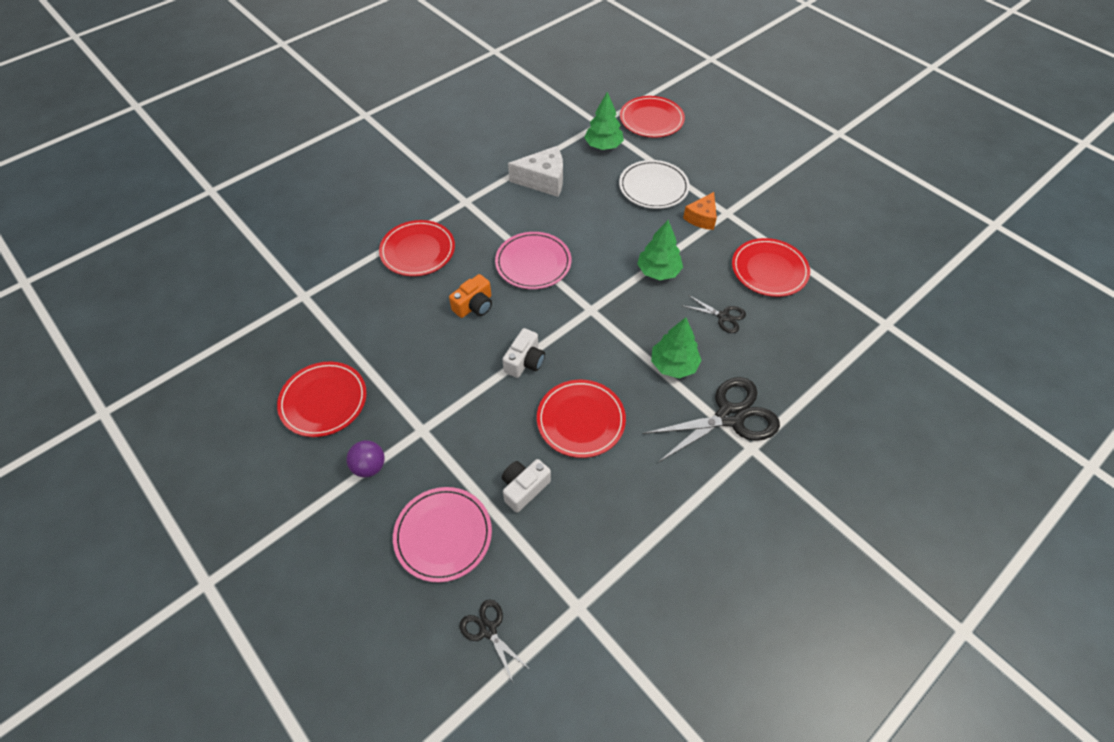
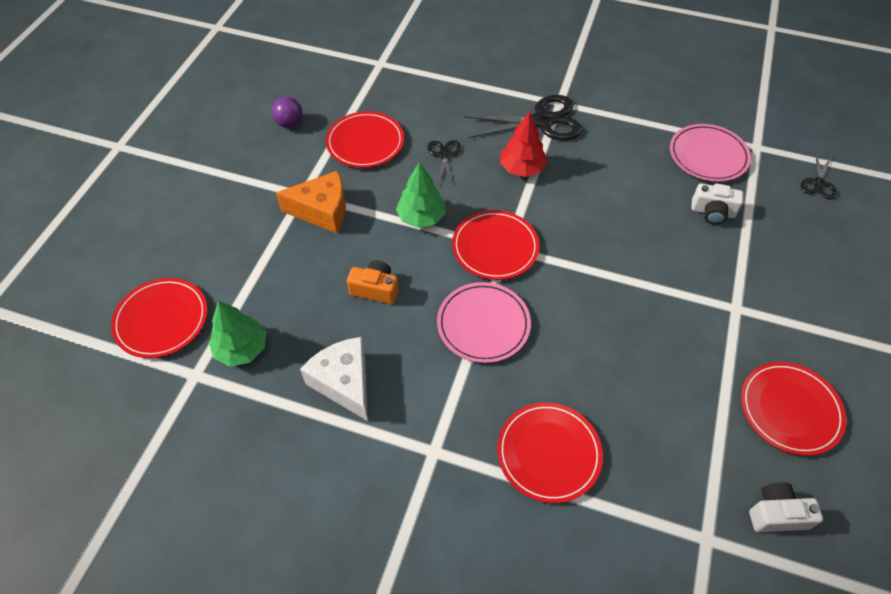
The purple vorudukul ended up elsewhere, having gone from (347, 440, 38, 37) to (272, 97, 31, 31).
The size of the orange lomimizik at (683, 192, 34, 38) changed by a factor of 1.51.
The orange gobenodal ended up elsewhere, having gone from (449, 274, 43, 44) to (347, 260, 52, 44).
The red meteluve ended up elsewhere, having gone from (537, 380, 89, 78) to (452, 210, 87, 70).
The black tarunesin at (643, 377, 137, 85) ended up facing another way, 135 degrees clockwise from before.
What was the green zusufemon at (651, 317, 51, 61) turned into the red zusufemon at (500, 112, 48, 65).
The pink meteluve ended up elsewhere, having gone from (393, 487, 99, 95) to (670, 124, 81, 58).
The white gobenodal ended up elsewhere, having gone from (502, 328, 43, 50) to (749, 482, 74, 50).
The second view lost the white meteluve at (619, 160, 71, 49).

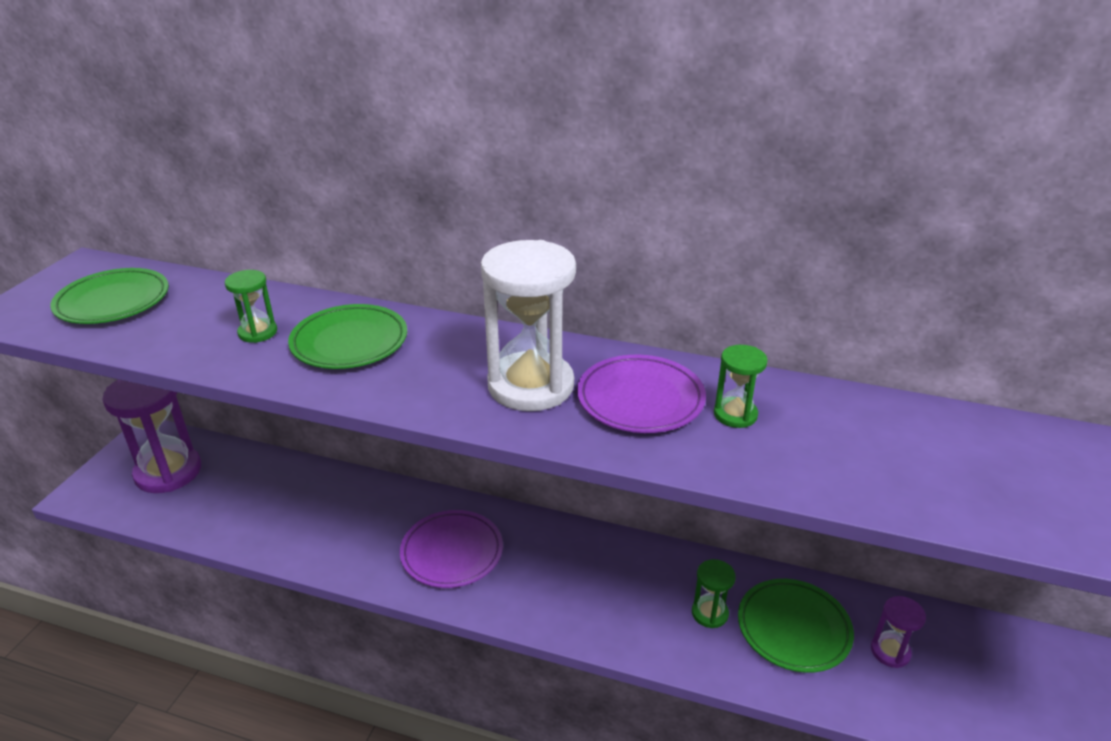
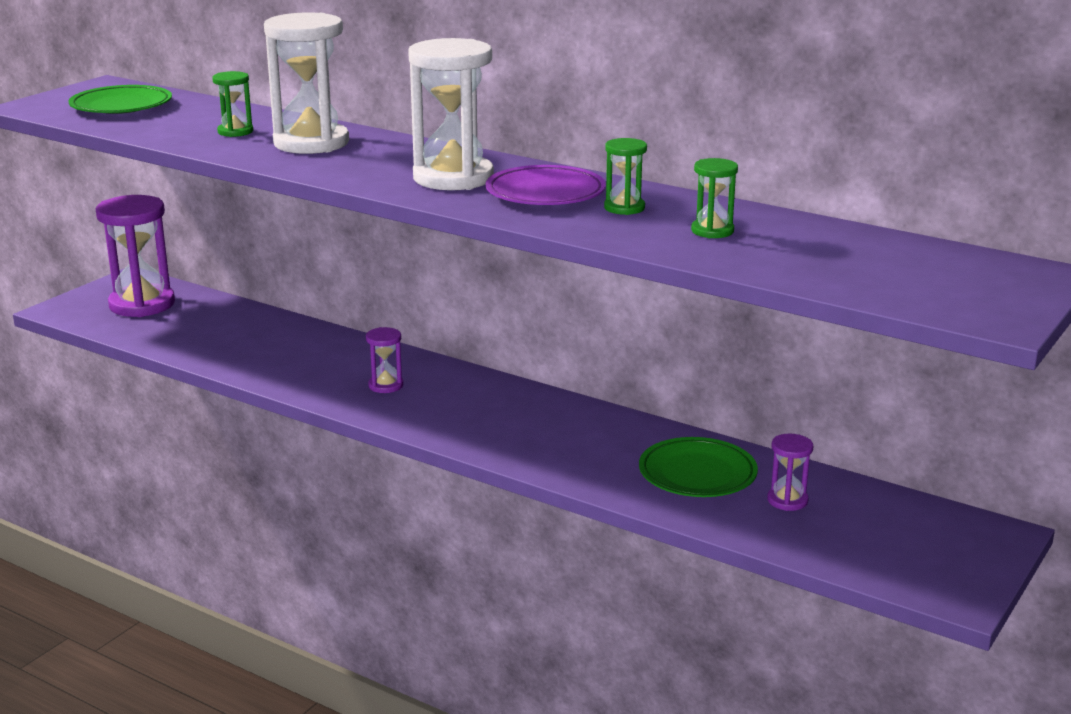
Where the green meteluve stood at (288, 304, 119, 65), the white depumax came to stand at (264, 13, 85, 141).
Where the purple meteluve stood at (400, 510, 103, 78), the purple depumax came to stand at (366, 327, 37, 66).
The green depumax ended up elsewhere, having gone from (692, 559, 44, 69) to (691, 158, 47, 80).

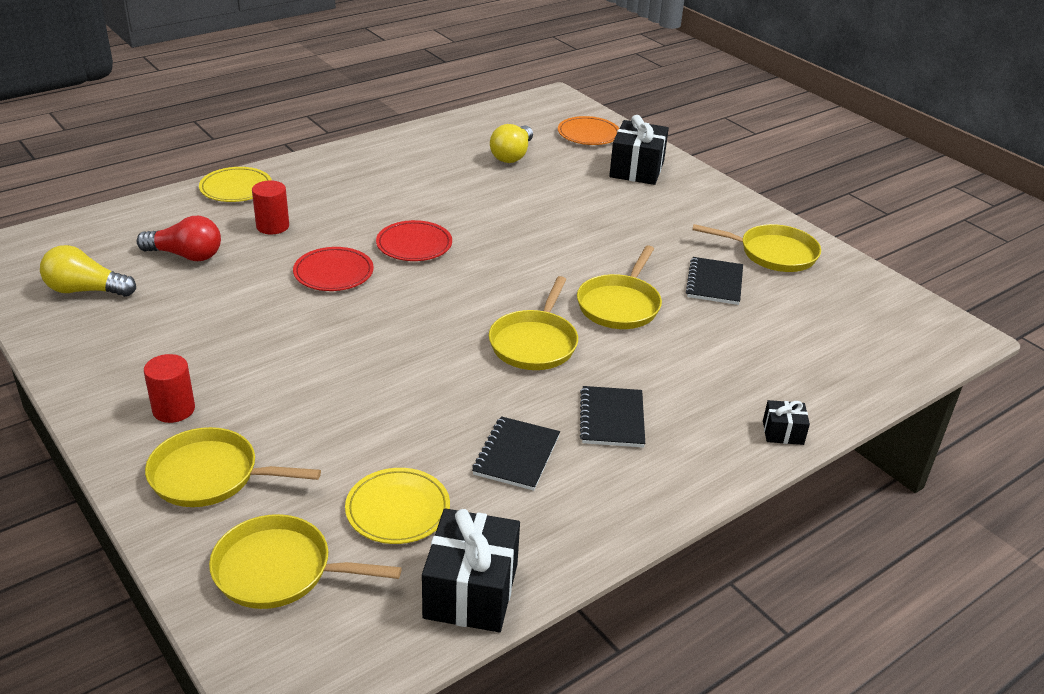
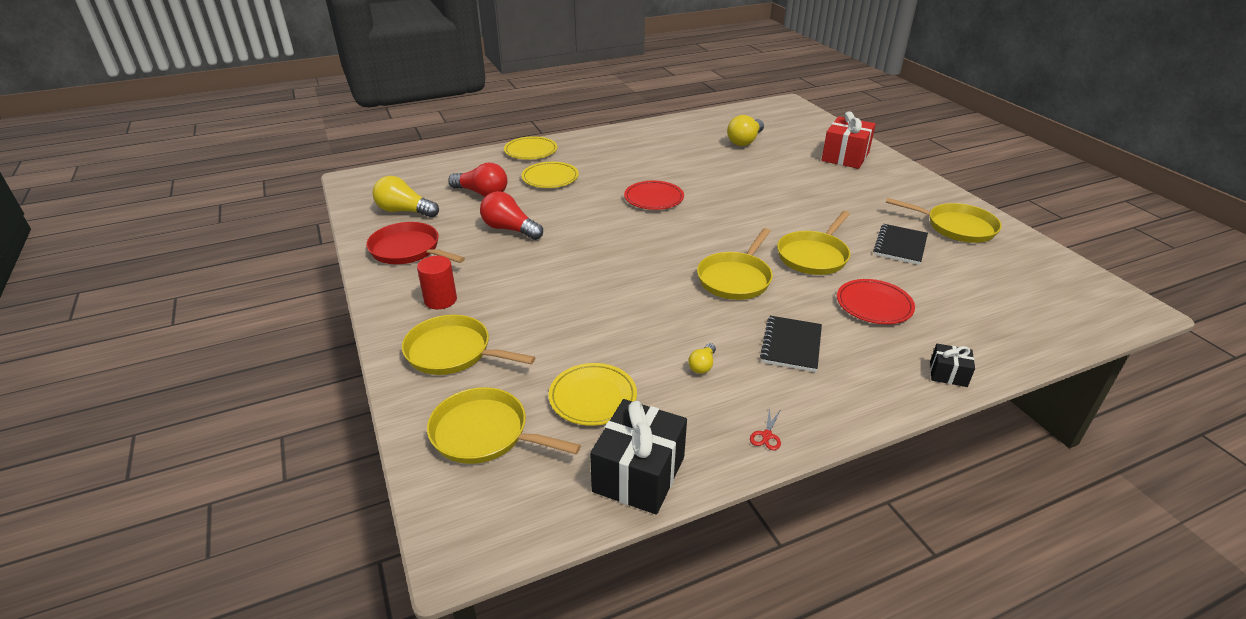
The second view gained the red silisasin at (366, 222, 99, 42).
The second view gained the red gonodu at (480, 191, 63, 49).
Where the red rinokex stood at (252, 181, 37, 53), the yellow meteluve came to stand at (522, 162, 57, 26).
Where the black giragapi stood at (472, 416, 88, 75), the yellow gonodu came to stand at (688, 343, 28, 31).
The second view gained the red tarunesin at (750, 408, 31, 42).
What was the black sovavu at (609, 115, 60, 70) turned into the red sovavu at (821, 111, 55, 58).
The red meteluve ended up elsewhere, having gone from (293, 247, 81, 44) to (837, 279, 78, 45).
The second view lost the orange meteluve at (558, 116, 61, 29).

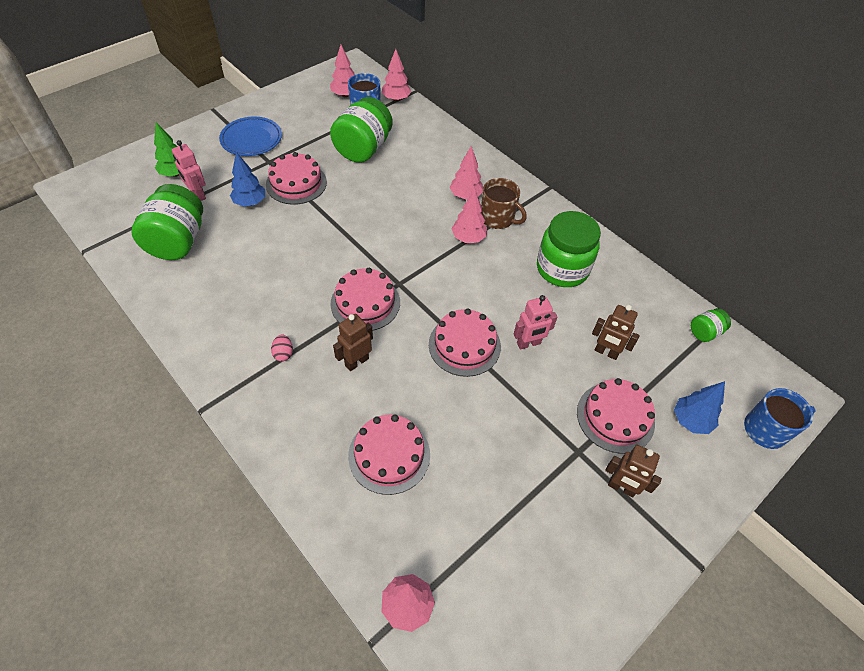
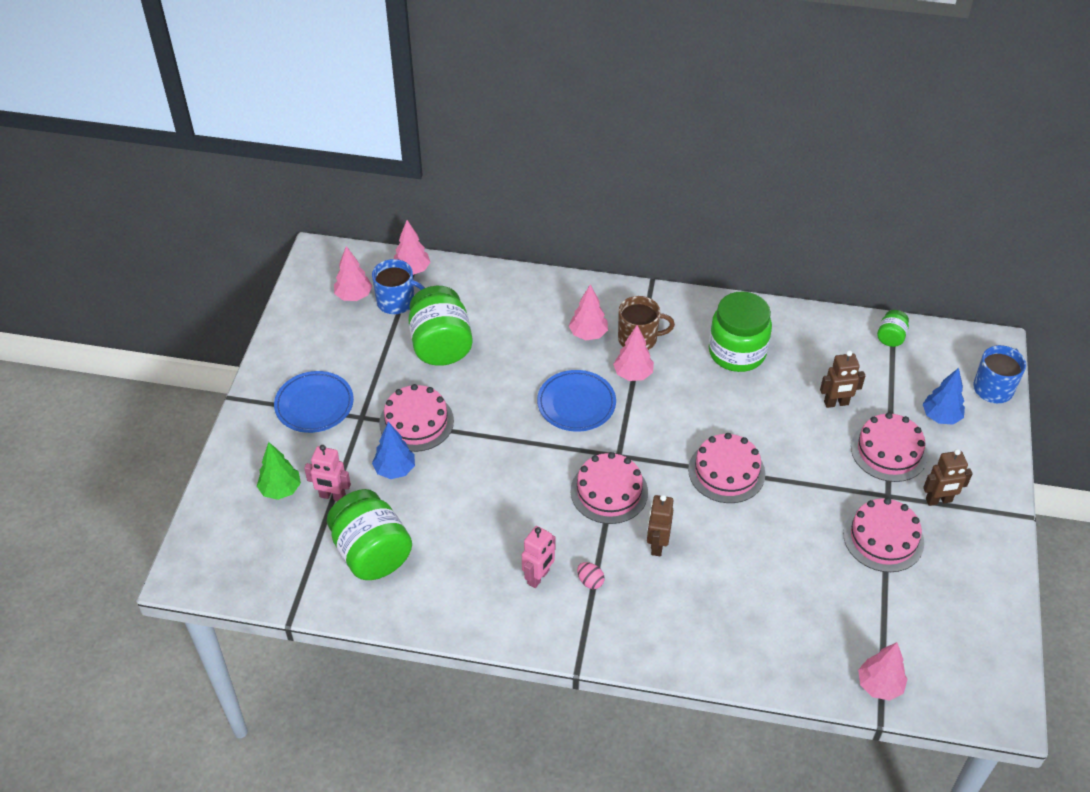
The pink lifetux ended up elsewhere, having gone from (514, 295, 44, 55) to (522, 526, 34, 62).
The second view gained the blue meteluve at (537, 370, 79, 62).
The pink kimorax ended up elsewhere, having gone from (348, 414, 82, 81) to (843, 498, 81, 74).

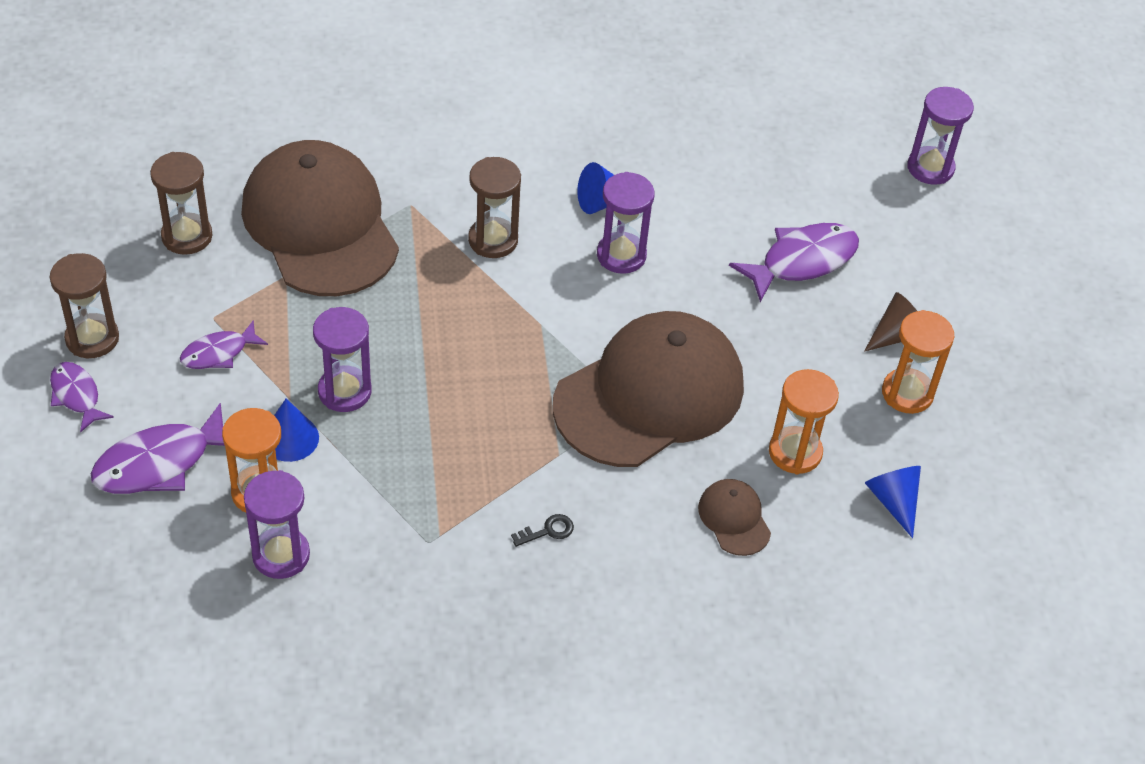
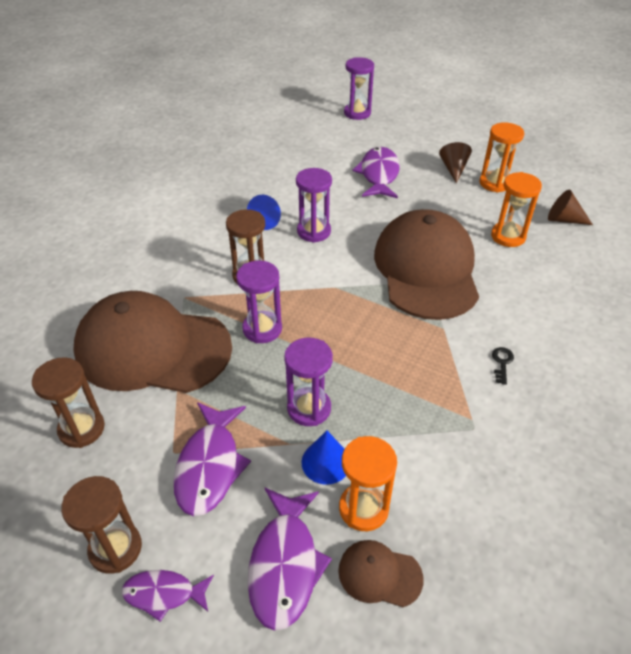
The size of the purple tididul at (180, 320, 88, 49) changed by a factor of 1.67.
The purple depumax ended up elsewhere, having gone from (244, 470, 66, 109) to (236, 260, 46, 83).
The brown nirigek ended up elsewhere, having gone from (698, 479, 73, 77) to (338, 540, 86, 67).
What was the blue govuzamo at (865, 466, 56, 72) turned into the brown govuzamo at (548, 190, 45, 35).

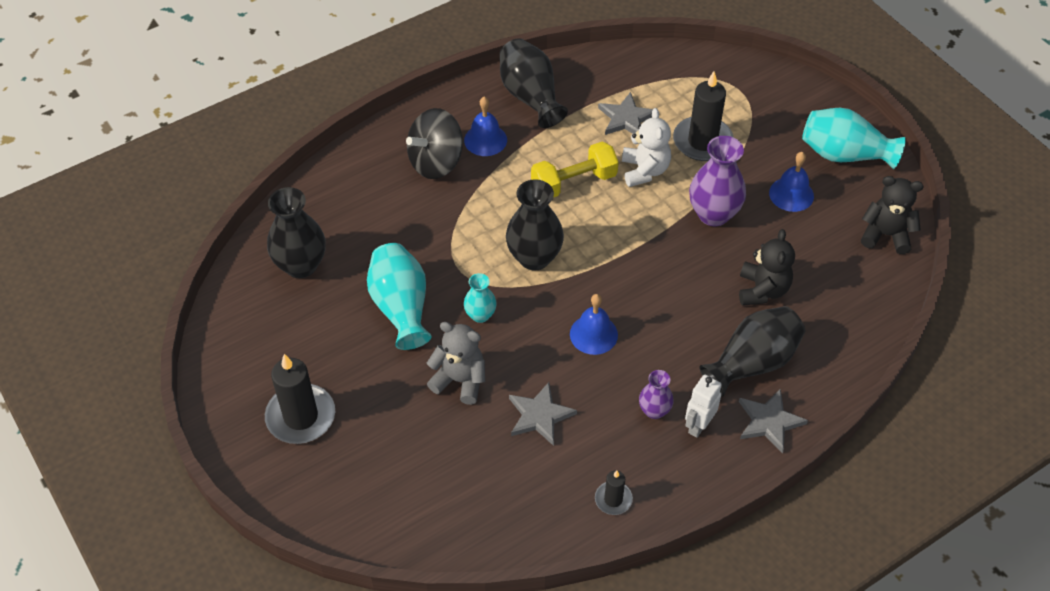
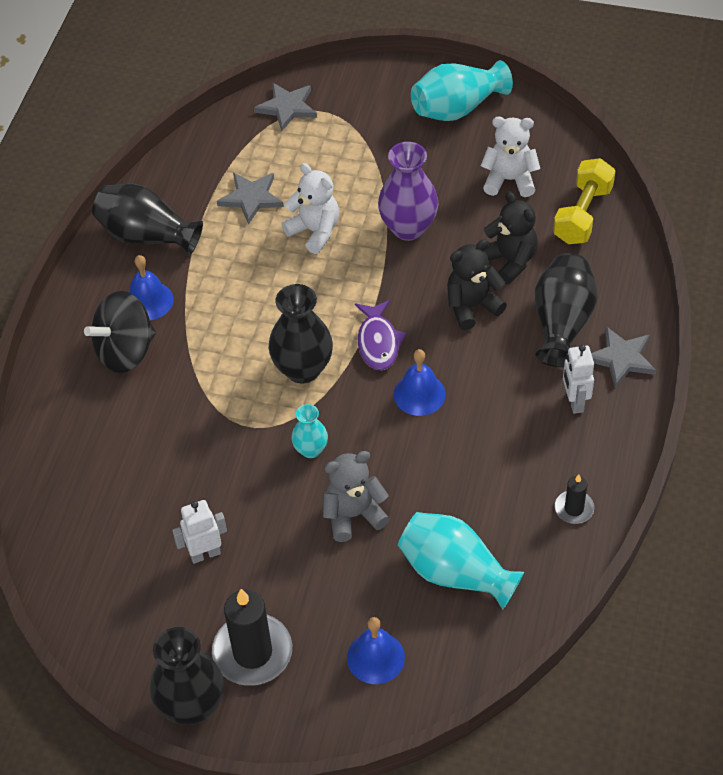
The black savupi at (406, 108, 57, 71) ended up facing another way, 45 degrees clockwise from before.
The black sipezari ended up elsewhere, having gone from (267, 187, 59, 91) to (150, 627, 74, 98).
The second view gained the white lifetux at (172, 500, 55, 64).
The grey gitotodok ended up elsewhere, having gone from (509, 382, 68, 64) to (254, 82, 63, 49).
The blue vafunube ended up elsewhere, having gone from (769, 152, 45, 60) to (347, 617, 58, 67).
The second view gained the purple tididul at (355, 300, 51, 70).
The turquoise sipezari ended up elsewhere, having gone from (367, 243, 65, 107) to (398, 512, 126, 97).
The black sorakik ended up elsewhere, having gone from (861, 176, 63, 78) to (447, 239, 60, 91).
The second view gained the white sorakik at (481, 117, 59, 80).
The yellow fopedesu ended up elsewhere, having gone from (531, 142, 88, 56) to (553, 158, 62, 86).
The second view lost the purple sipezari at (639, 370, 35, 49).
The second view lost the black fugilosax at (673, 71, 61, 90).

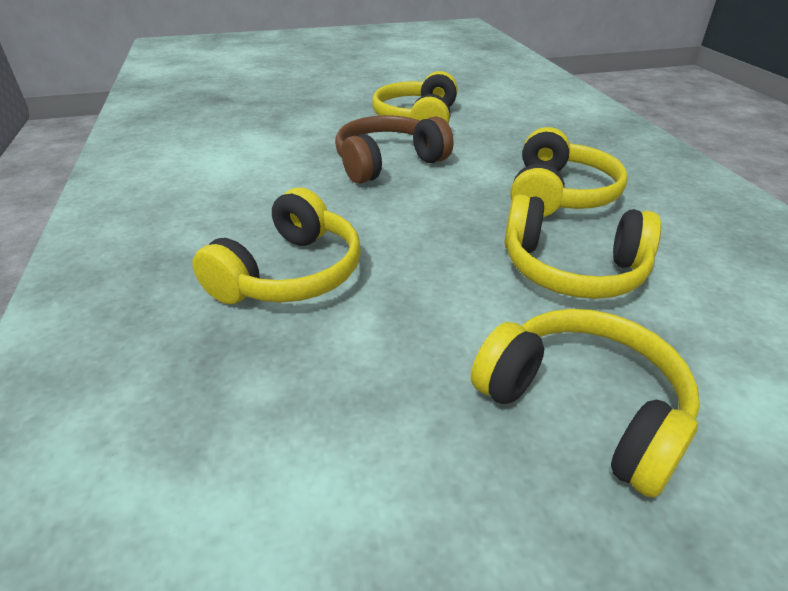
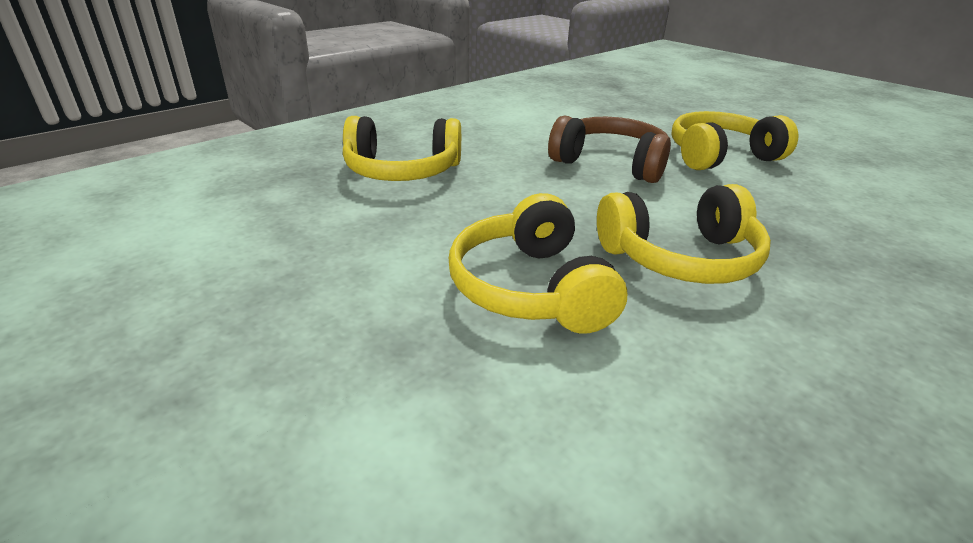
The second view lost the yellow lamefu at (471, 309, 229, 189).

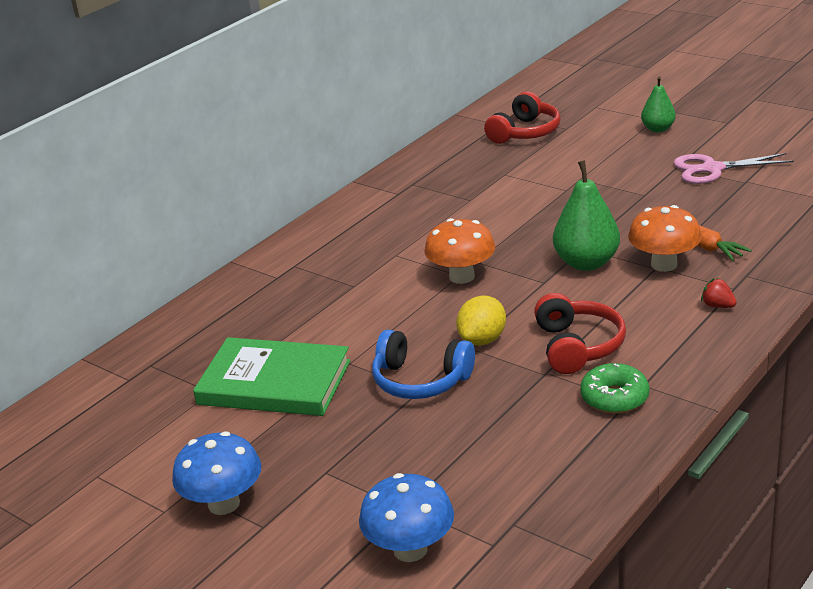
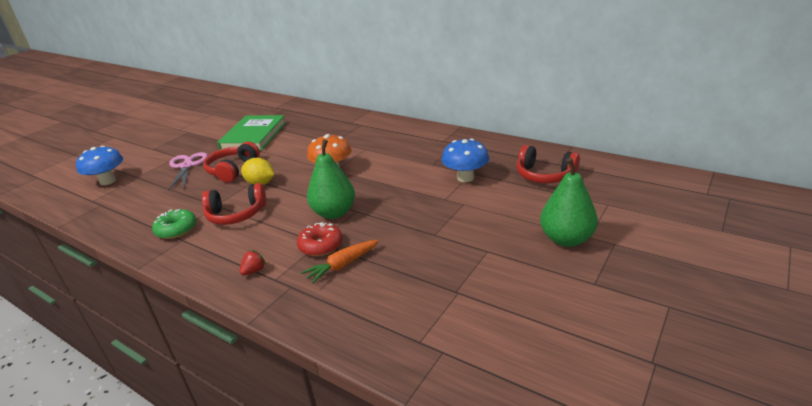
The pink tarunesin ended up elsewhere, having gone from (673, 153, 121, 31) to (168, 152, 40, 39).
What was the blue lamefu at (372, 329, 103, 70) turned into the red lamefu at (203, 141, 57, 42).
Where the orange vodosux stood at (628, 205, 74, 67), the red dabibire came to stand at (297, 222, 45, 34).
The blue vodosux ended up elsewhere, having gone from (172, 431, 89, 84) to (441, 139, 48, 43).
The size of the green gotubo at (641, 76, 35, 56) changed by a factor of 1.65.

